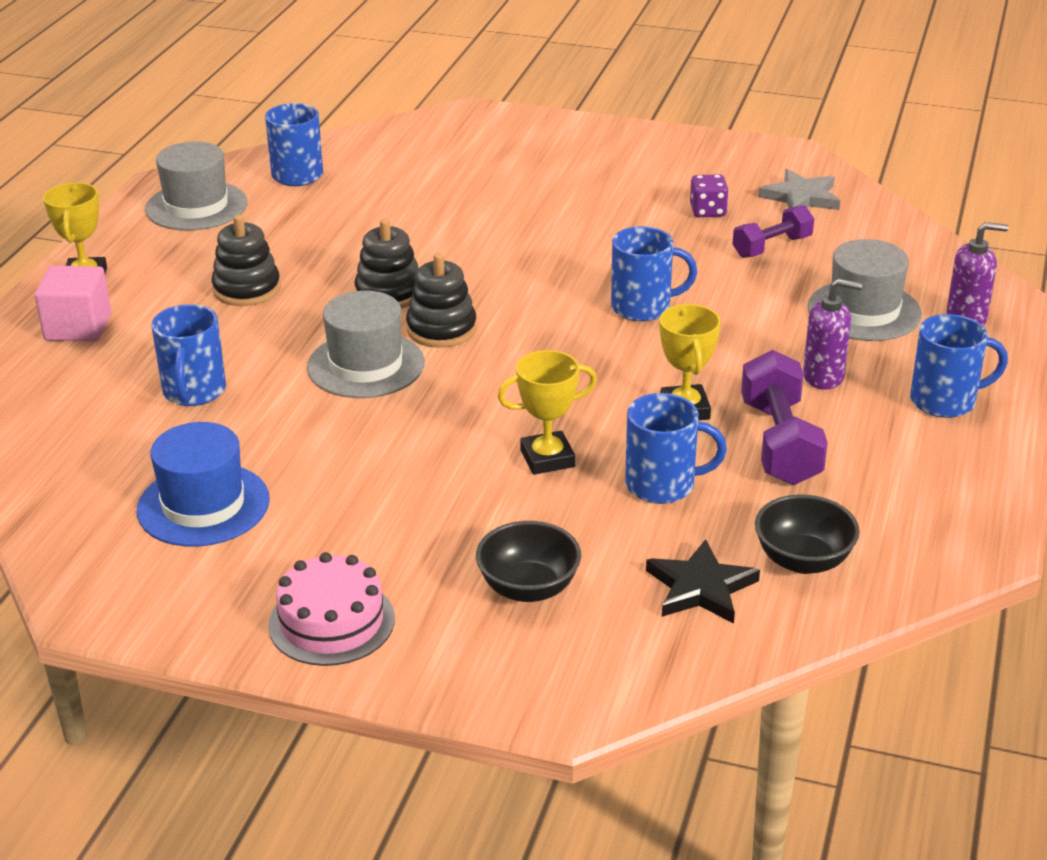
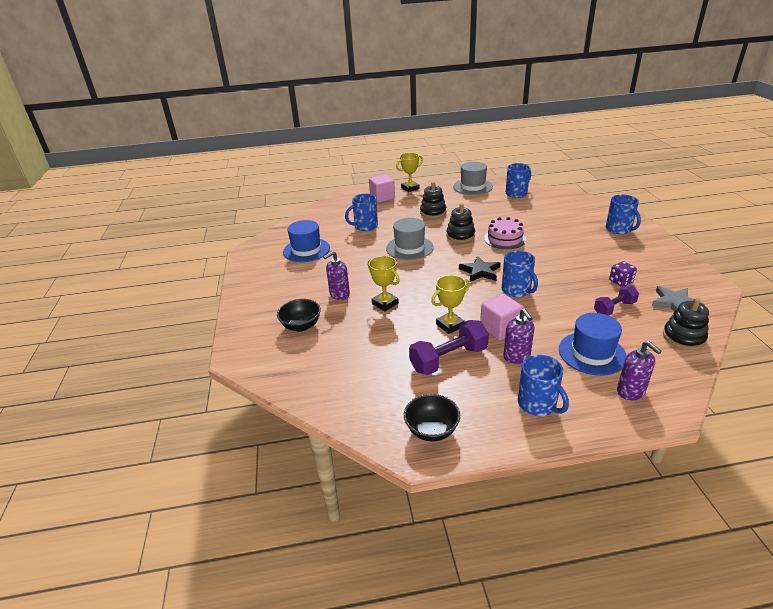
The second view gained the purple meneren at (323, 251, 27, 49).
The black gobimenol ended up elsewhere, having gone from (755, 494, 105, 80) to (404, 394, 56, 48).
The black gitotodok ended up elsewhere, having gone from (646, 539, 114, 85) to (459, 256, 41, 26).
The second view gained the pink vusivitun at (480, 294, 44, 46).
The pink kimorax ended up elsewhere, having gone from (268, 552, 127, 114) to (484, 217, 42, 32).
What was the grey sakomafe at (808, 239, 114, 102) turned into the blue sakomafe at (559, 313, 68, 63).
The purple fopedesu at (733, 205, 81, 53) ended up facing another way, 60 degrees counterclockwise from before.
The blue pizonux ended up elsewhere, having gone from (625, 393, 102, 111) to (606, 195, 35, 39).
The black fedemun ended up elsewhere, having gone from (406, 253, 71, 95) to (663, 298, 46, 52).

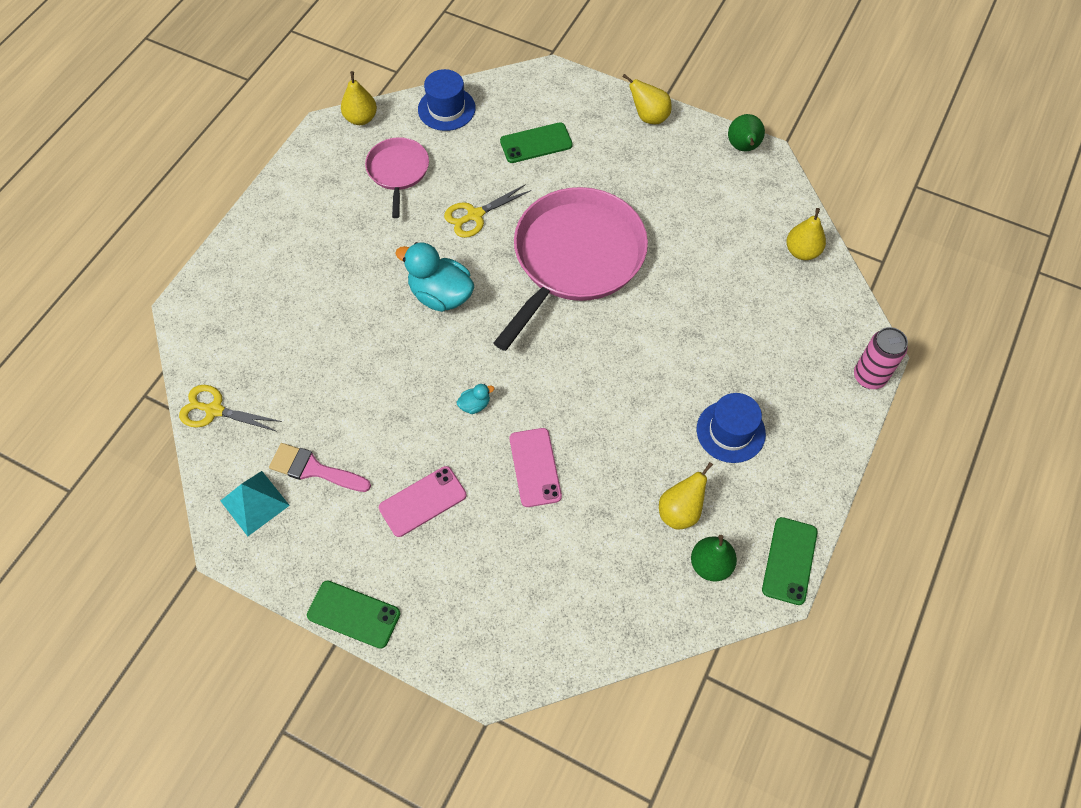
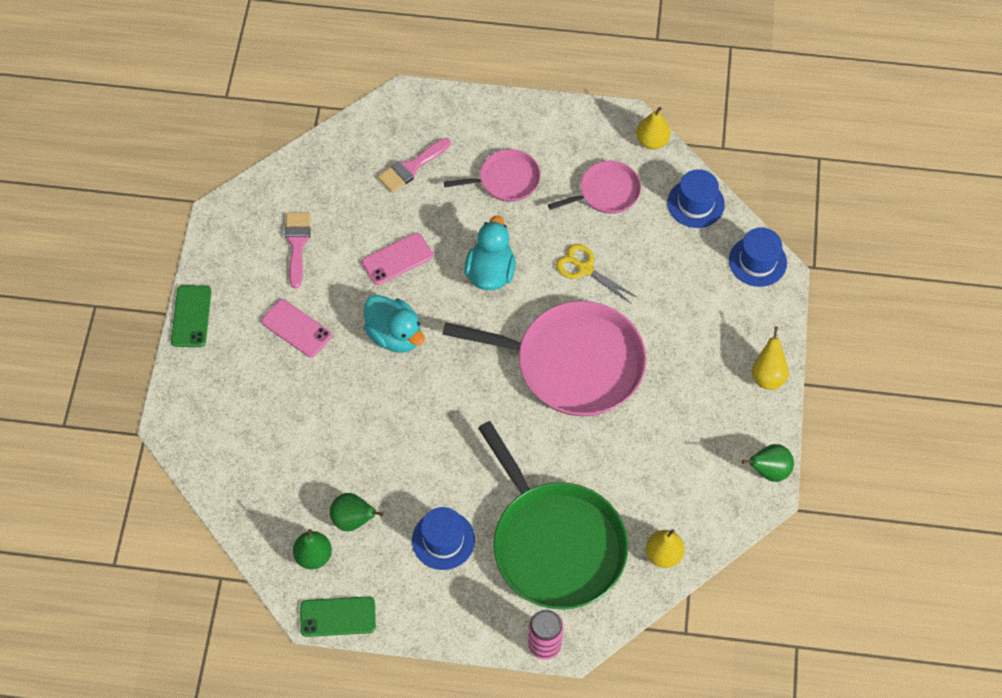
What was the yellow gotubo at (659, 462, 54, 68) turned into the green gotubo at (330, 493, 54, 38).
The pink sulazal ended up elsewhere, having gone from (510, 428, 52, 79) to (362, 233, 71, 52).
The size of the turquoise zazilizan at (457, 384, 37, 30) changed by a factor of 2.25.
The second view gained the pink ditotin at (378, 138, 73, 55).
The second view gained the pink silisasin at (444, 149, 97, 53).
The second view gained the green silisasin at (478, 421, 150, 189).
The second view gained the blue sakomafe at (729, 227, 58, 60).
The second view lost the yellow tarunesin at (179, 385, 103, 46).
The second view lost the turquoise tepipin at (221, 471, 69, 65).
The second view lost the green sulazal at (500, 122, 73, 41).

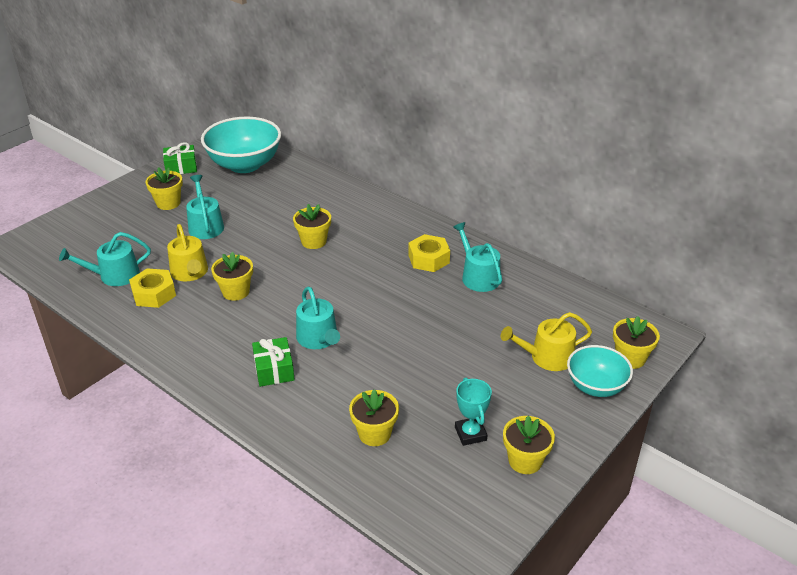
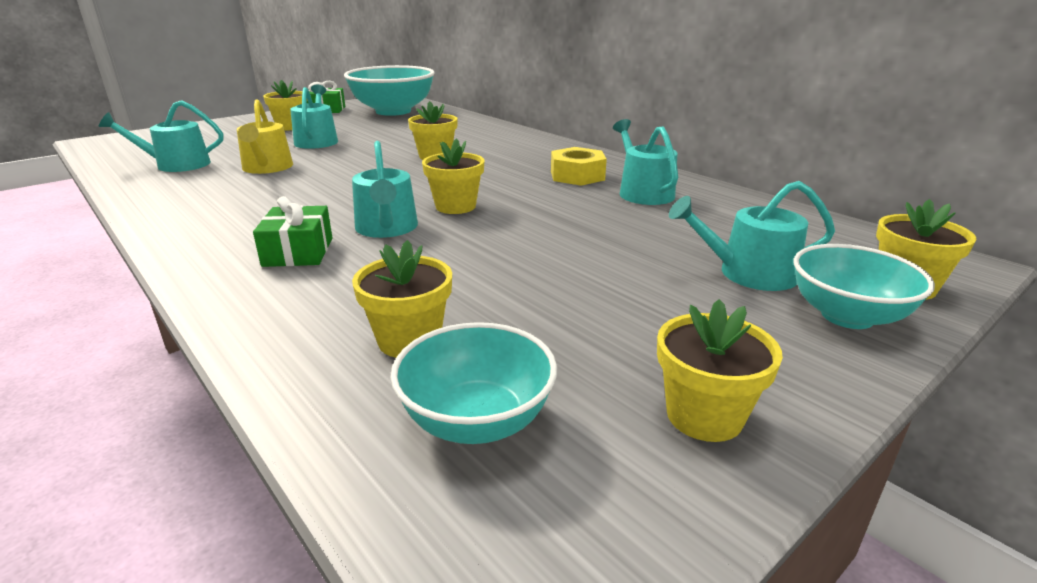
The second view gained the turquoise gobimenol at (391, 322, 166, 122).
The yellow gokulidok ended up elsewhere, having gone from (211, 252, 42, 49) to (422, 138, 62, 76).
What was the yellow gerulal at (501, 312, 91, 59) turned into the turquoise gerulal at (669, 181, 166, 110).
The second view lost the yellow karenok at (129, 268, 47, 40).
The second view lost the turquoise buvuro at (455, 377, 37, 69).

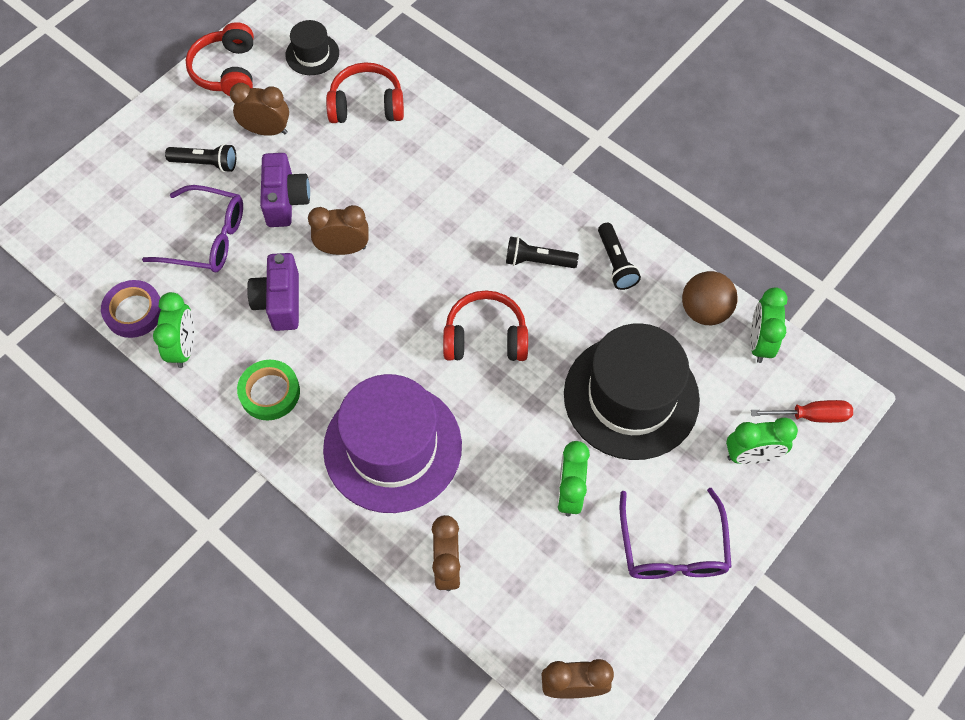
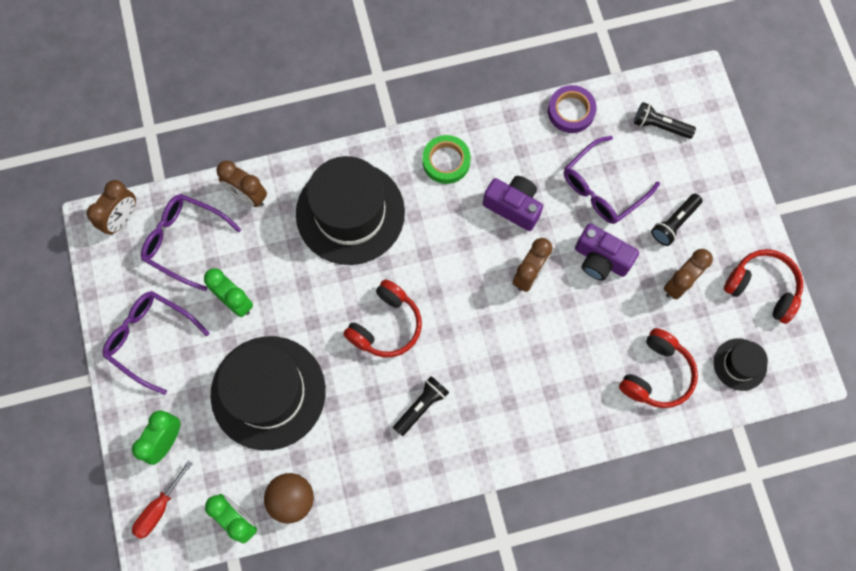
The second view gained the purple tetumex at (141, 194, 100, 97).
What was the purple sakomafe at (323, 374, 139, 139) turned into the black sakomafe at (296, 156, 109, 109).
The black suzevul ended up elsewhere, having gone from (598, 223, 43, 67) to (634, 102, 62, 37).
The second view lost the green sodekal at (153, 292, 41, 76).

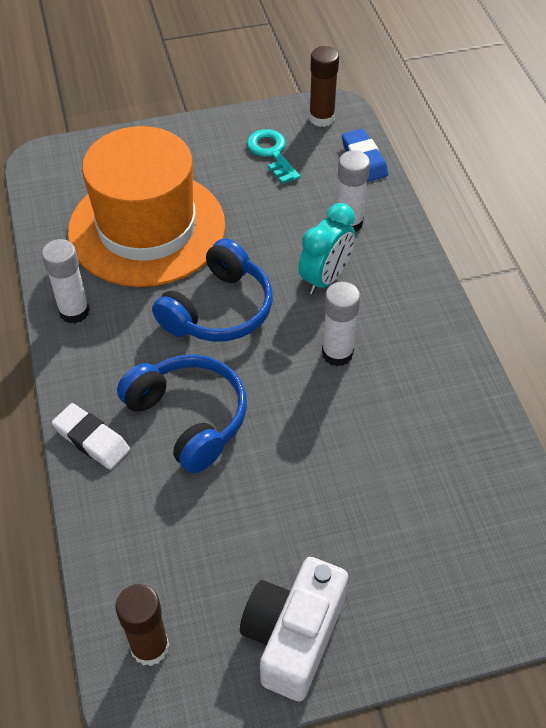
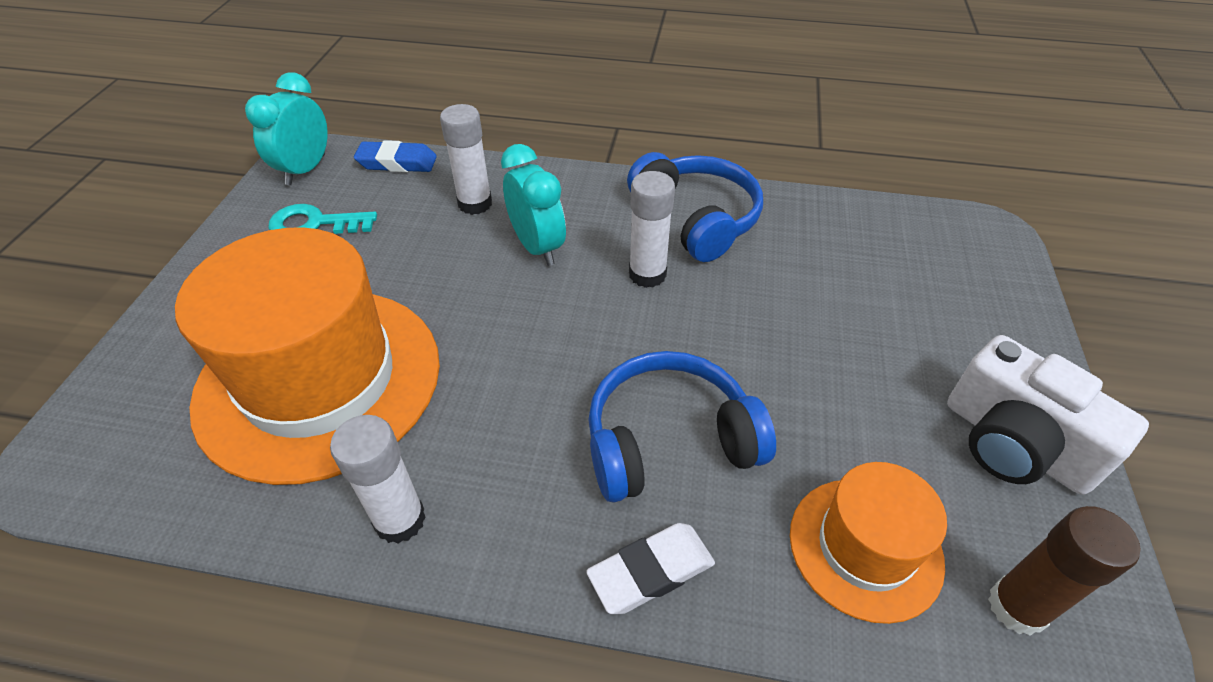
Where the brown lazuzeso stood at (309, 46, 30, 81), the turquoise sodekal came to stand at (245, 72, 83, 113).
The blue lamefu ended up elsewhere, having gone from (152, 238, 121, 104) to (627, 152, 136, 110).
The second view gained the orange sakomafe at (790, 462, 157, 162).

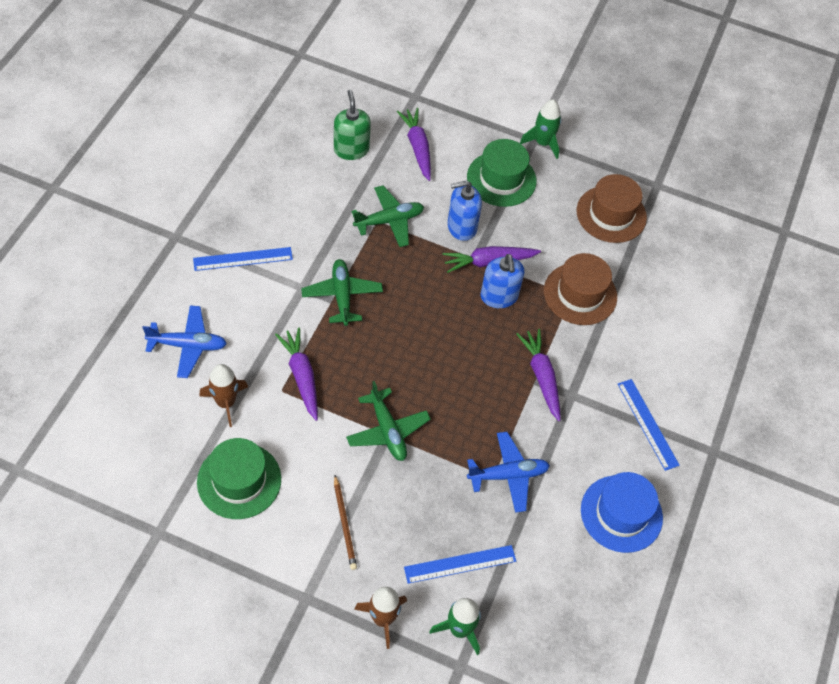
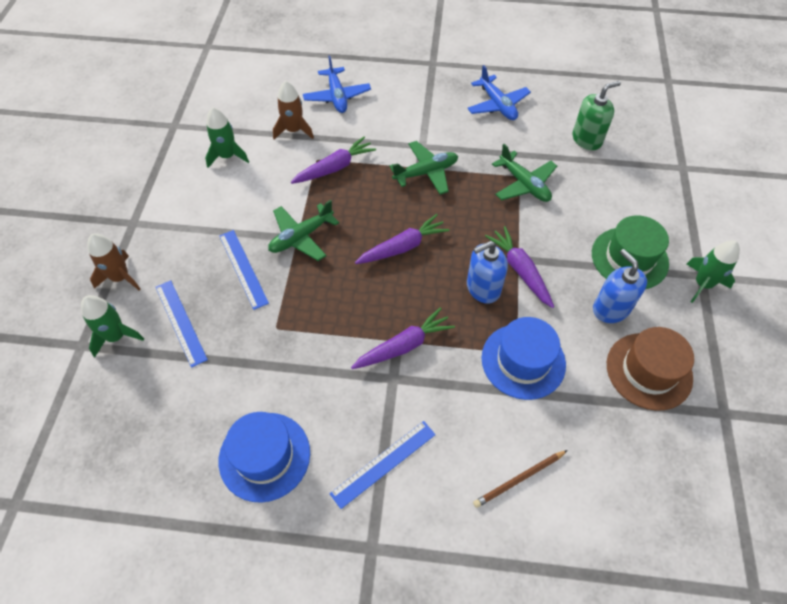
Where the green sakomafe stood at (197, 438, 84, 81), the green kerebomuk came to stand at (205, 107, 44, 61).
The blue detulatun ended up elsewhere, having gone from (193, 247, 100, 24) to (219, 230, 50, 80).
The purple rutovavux ended up elsewhere, having gone from (397, 108, 34, 73) to (355, 214, 94, 50).
The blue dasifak ended up elsewhere, having gone from (467, 432, 83, 81) to (467, 65, 64, 55).
The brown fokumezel ended up elsewhere, having gone from (334, 475, 23, 95) to (473, 450, 95, 58).
What was the brown sakomafe at (544, 253, 73, 72) turned into the blue sakomafe at (482, 317, 84, 83).
The blue meneren ended up elsewhere, having gone from (447, 181, 35, 60) to (593, 249, 54, 74).

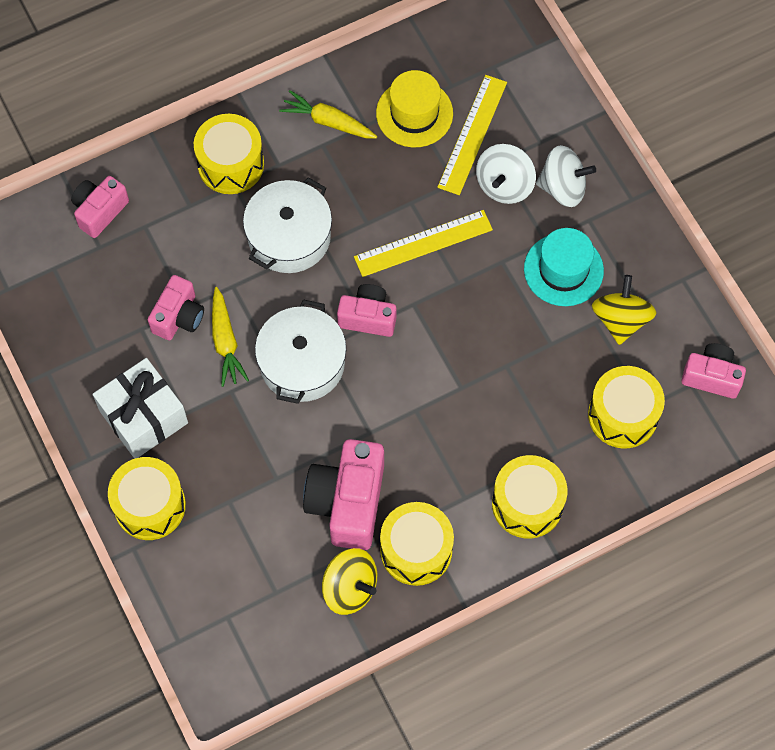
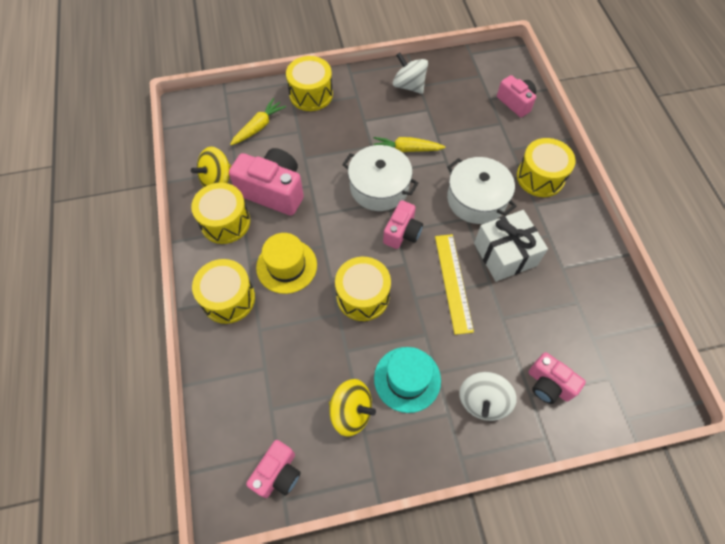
The yellow rutovavux ended up elsewhere, having gone from (279, 90, 98, 49) to (230, 98, 56, 47).
The yellow sakomafe ended up elsewhere, having gone from (376, 70, 77, 77) to (256, 233, 61, 61).
The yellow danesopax ended up elsewhere, having gone from (588, 366, 77, 82) to (335, 257, 56, 64).
The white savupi ended up elsewhere, having gone from (476, 144, 60, 60) to (393, 53, 35, 41).
The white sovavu ended up elsewhere, having gone from (92, 358, 96, 101) to (474, 210, 74, 72).
The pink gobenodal ended up elsewhere, having gone from (148, 275, 56, 65) to (529, 352, 57, 52).
The second view lost the yellow detulatun at (437, 75, 70, 120).

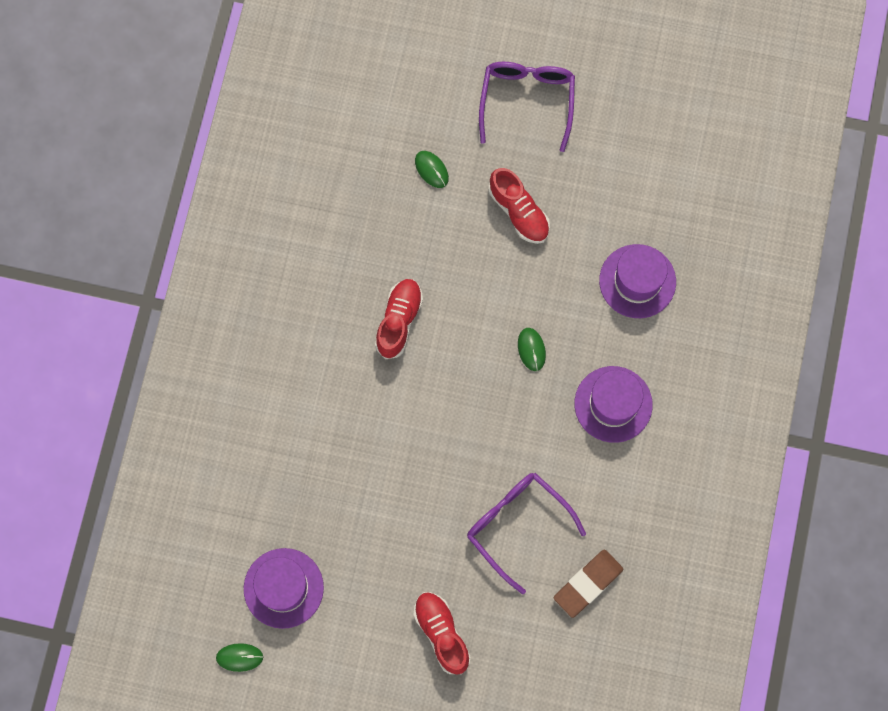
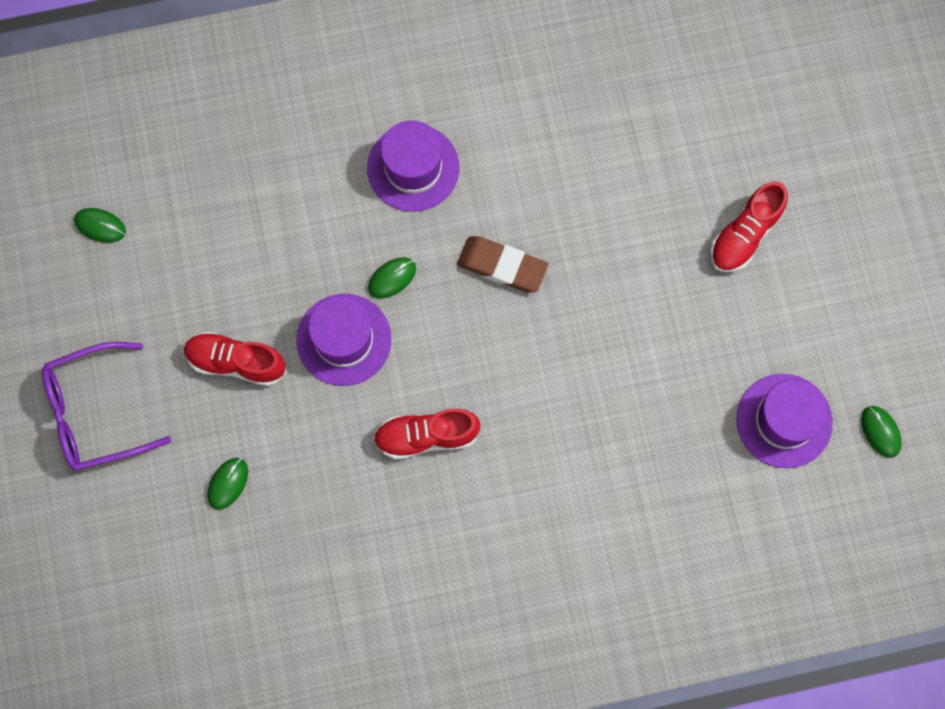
The second view gained the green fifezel at (74, 208, 52, 35).
The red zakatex at (489, 168, 61, 76) ended up facing another way, 105 degrees counterclockwise from before.
The purple sakomafe ended up elsewhere, having gone from (599, 244, 77, 74) to (297, 294, 94, 92).
The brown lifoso ended up elsewhere, having gone from (554, 550, 69, 68) to (457, 236, 91, 57).
The second view lost the purple tetumex at (467, 473, 119, 121).

